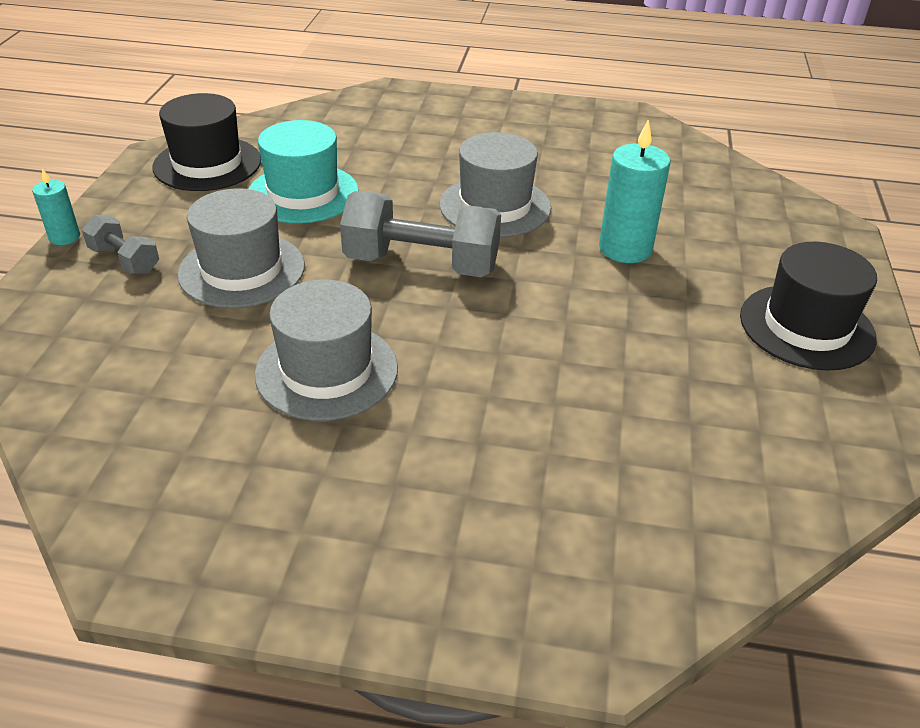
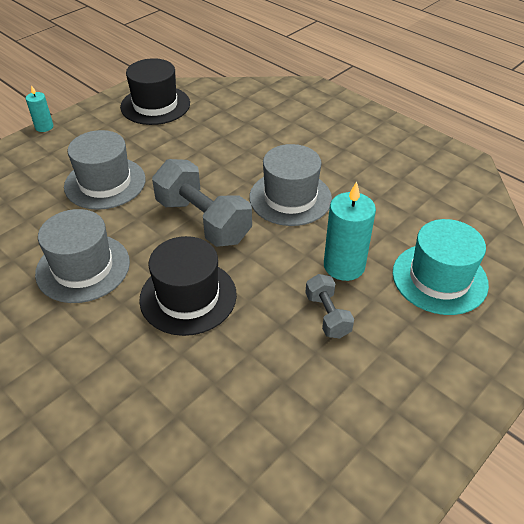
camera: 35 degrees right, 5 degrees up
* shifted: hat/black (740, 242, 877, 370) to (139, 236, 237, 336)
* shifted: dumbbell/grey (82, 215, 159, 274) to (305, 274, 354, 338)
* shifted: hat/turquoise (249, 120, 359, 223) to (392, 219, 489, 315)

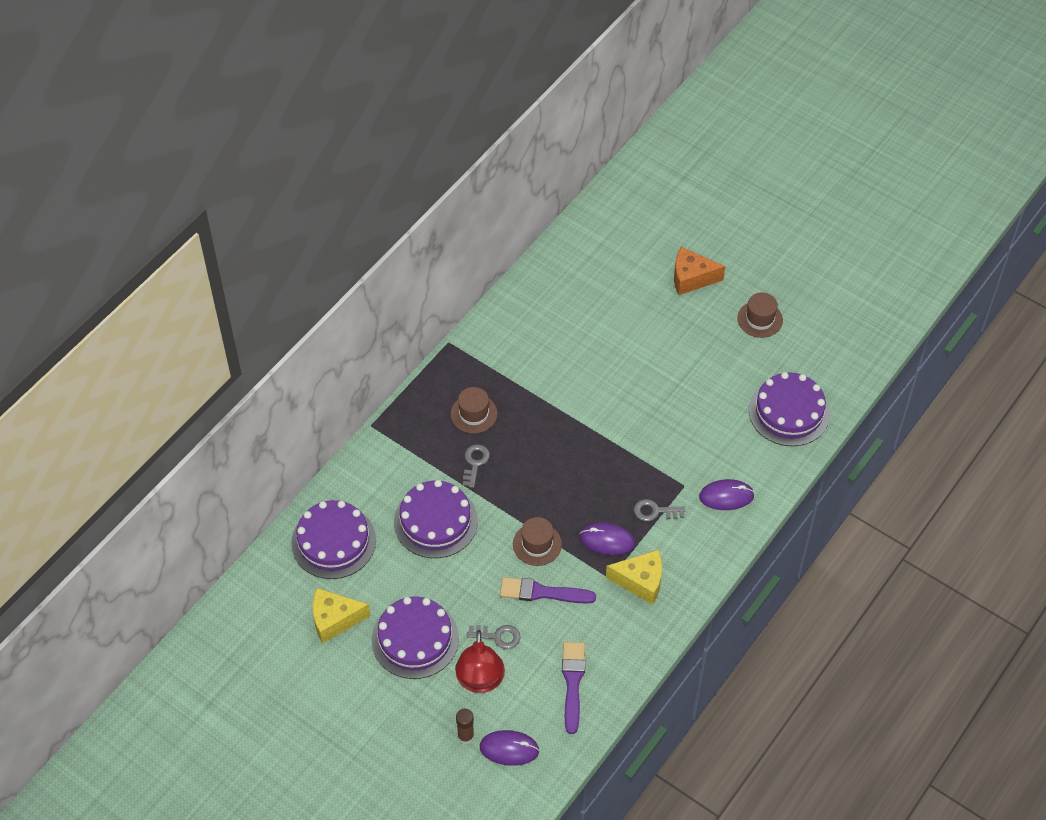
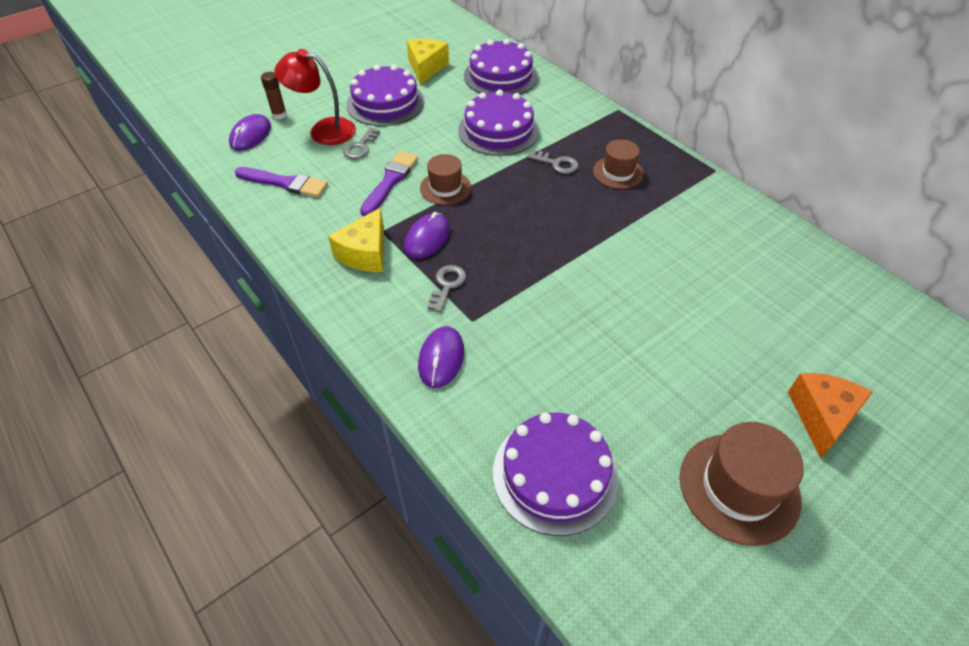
camera: 105 degrees right, 5 degrees down
* scaled: hat/brown (737, 293, 783, 338) = (680, 422, 804, 546) x1.60

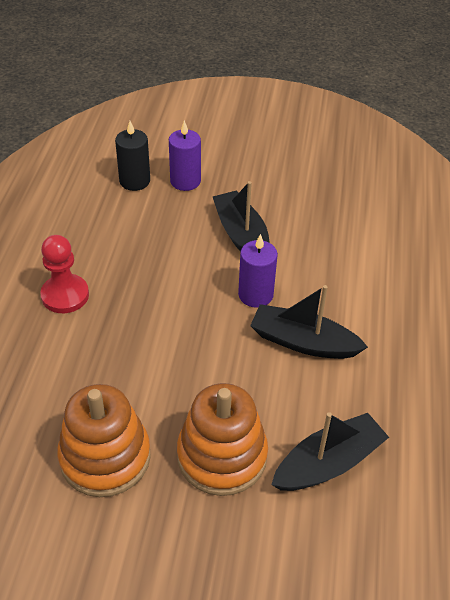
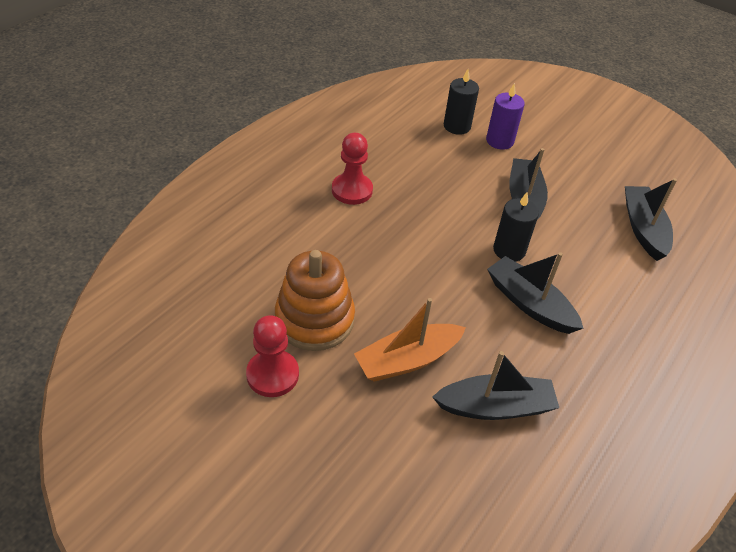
camera: 25 degrees right, 0 degrees up
* new: pawn/red (246, 315, 299, 397)
* swapped: stacking toy/orange (177, 383, 268, 496) to boat/orange (354, 298, 466, 382)
* repainted: candle/purple (238, 234, 278, 308) to candle/black (493, 192, 539, 262)
* new: boat/black (625, 178, 677, 261)

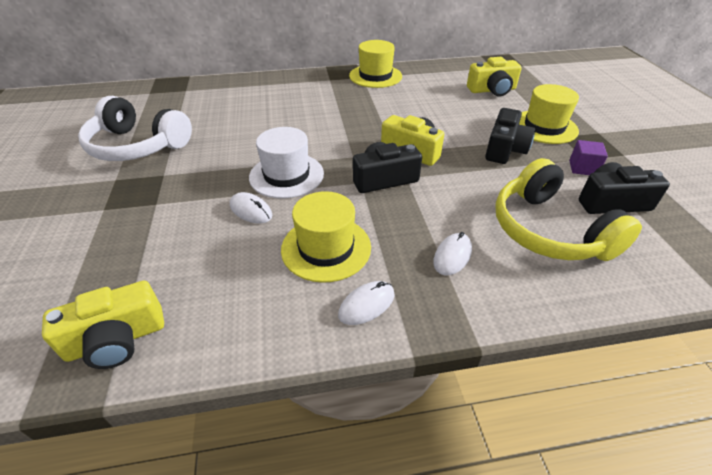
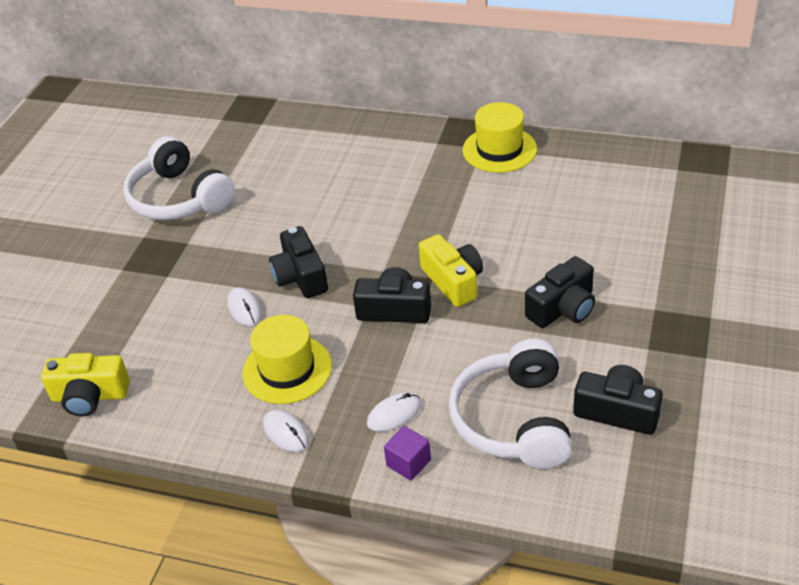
camera: 30 degrees right, 0 degrees up
* rotated: mouse/white (338, 281, 395, 325) = (263, 409, 309, 452) 60 degrees clockwise
* swapped: hat/white (249, 127, 324, 199) to camera/black (269, 226, 328, 298)
* shifted: cube/purple (569, 140, 608, 175) to (384, 426, 431, 481)
* repainted: headphones/yellow (495, 158, 642, 261) to headphones/white (449, 339, 572, 469)
* gone: camera/yellow (467, 57, 522, 96)
* gone: hat/yellow (519, 84, 579, 144)

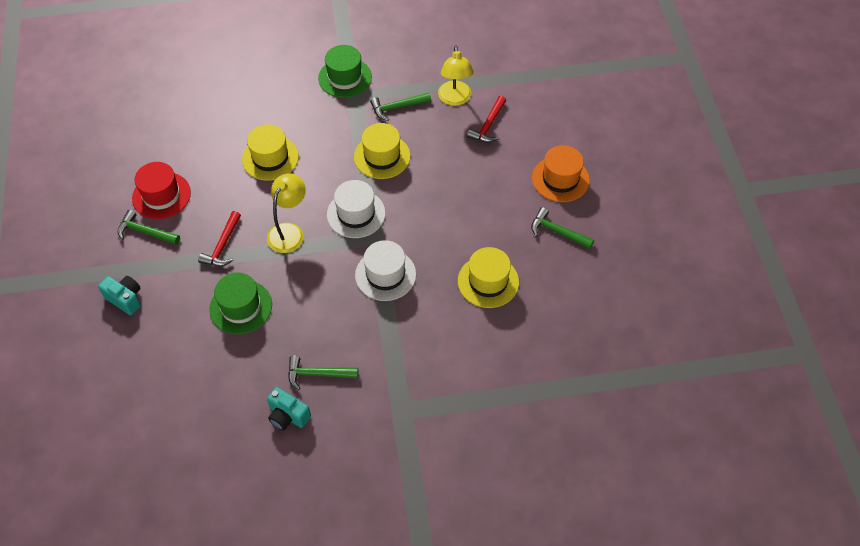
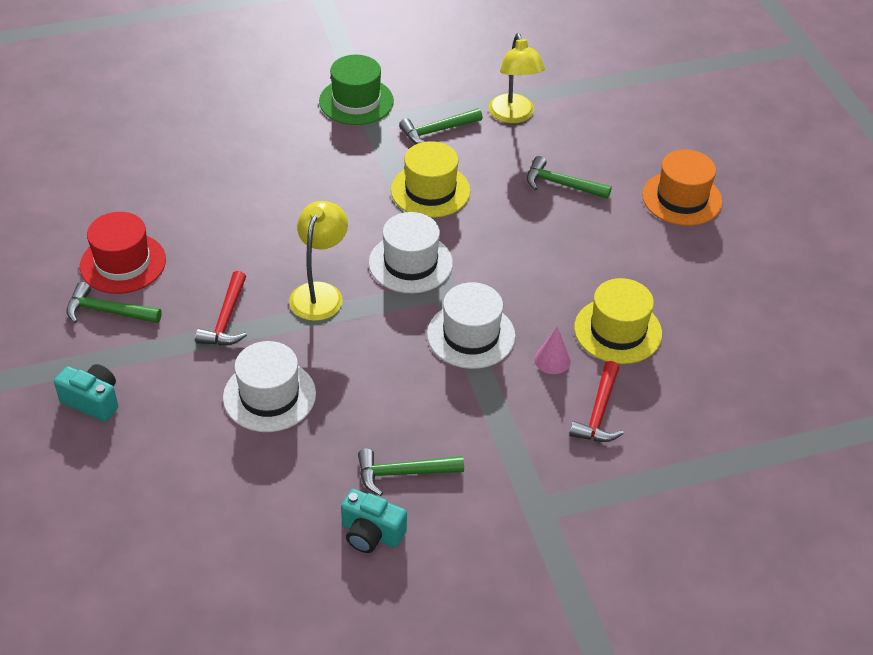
camera: 10 degrees left, 10 degrees down
* repainted: hat/green (209, 273, 272, 334) to hat/white (223, 341, 316, 432)
* shifted: hammer/green (531, 207, 594, 249) to (527, 156, 612, 199)
* new: cone/pink (535, 326, 571, 374)
* shifted: hammer/red (467, 96, 506, 143) to (569, 361, 624, 442)
* gone: hat/yellow (242, 125, 299, 181)

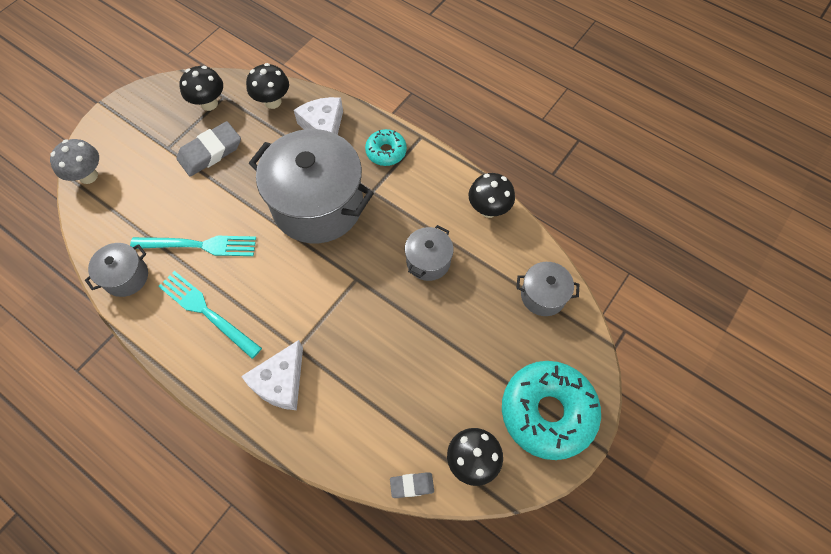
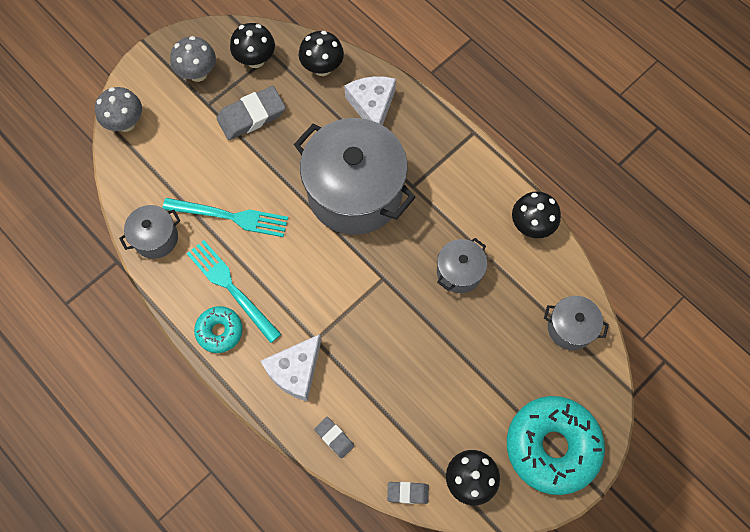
camera: 10 degrees right, 5 degrees up
* new: mushroom/grey (170, 36, 216, 82)
* shifted: donut/turquoise (365, 129, 407, 166) to (194, 306, 243, 353)
* new: eraser/grey (314, 417, 355, 459)

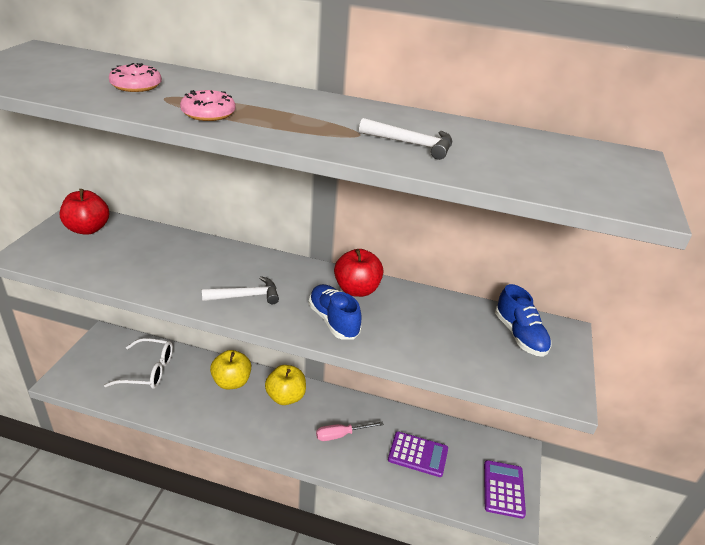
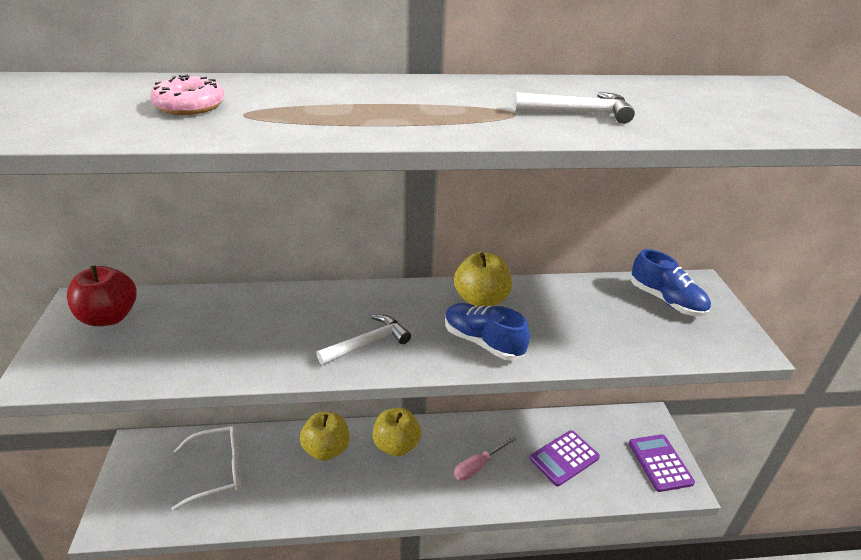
camera: 20 degrees left, 0 degrees up
* repainted: apple/red (334, 249, 383, 297) to apple/yellow (454, 252, 512, 307)
* rotated: calculator/purple (388, 431, 448, 477) = (529, 430, 600, 486) 150 degrees clockwise
* gone: donut/pink (180, 90, 236, 121)

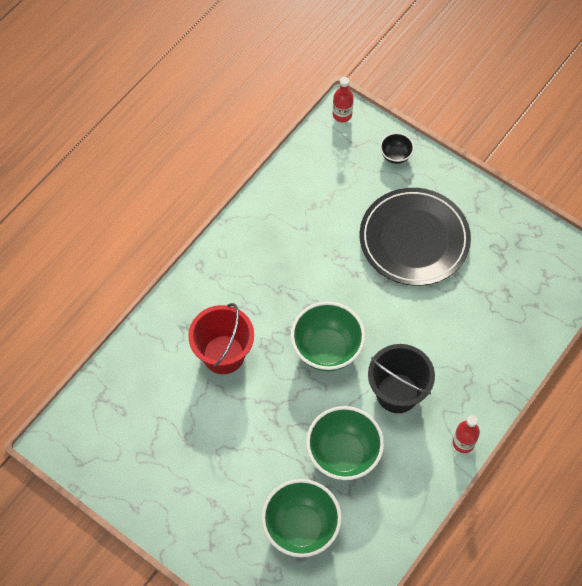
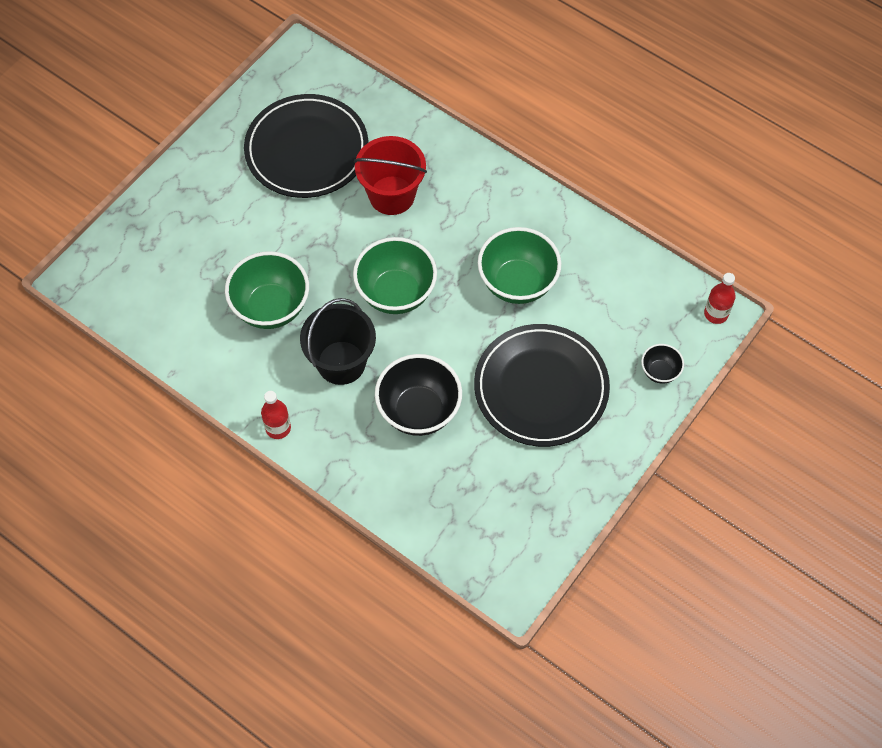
camera: 90 degrees right, 0 degrees up
* new: plate/black (244, 94, 369, 198)
* new: bowl/black (375, 354, 462, 436)
* shifted: bowl/green (261, 479, 342, 557) to (478, 227, 561, 304)

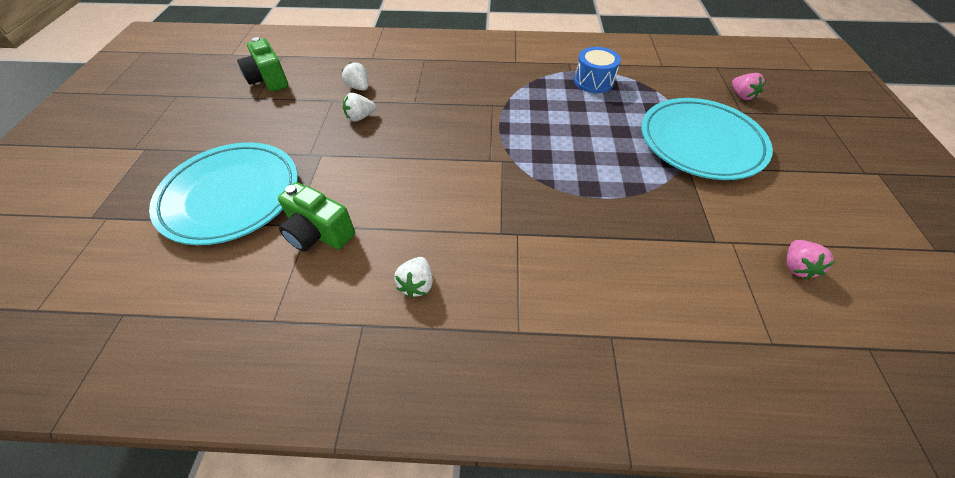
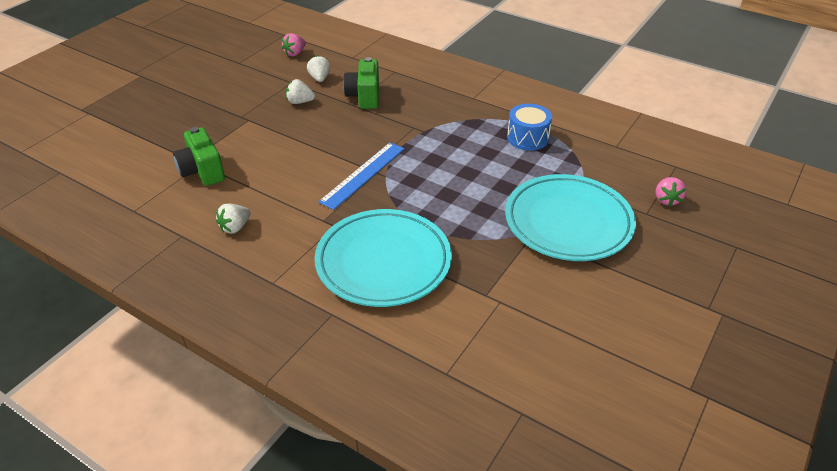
camera: 30 degrees right, 10 degrees down
* shifted: strawberry/pink (787, 240, 835, 279) to (281, 33, 306, 56)
* shifted: plate/turquoise (149, 142, 298, 245) to (315, 209, 452, 307)
* new: ruler/blue (318, 143, 405, 210)
* shifted: camera/green (237, 37, 289, 92) to (343, 57, 379, 109)

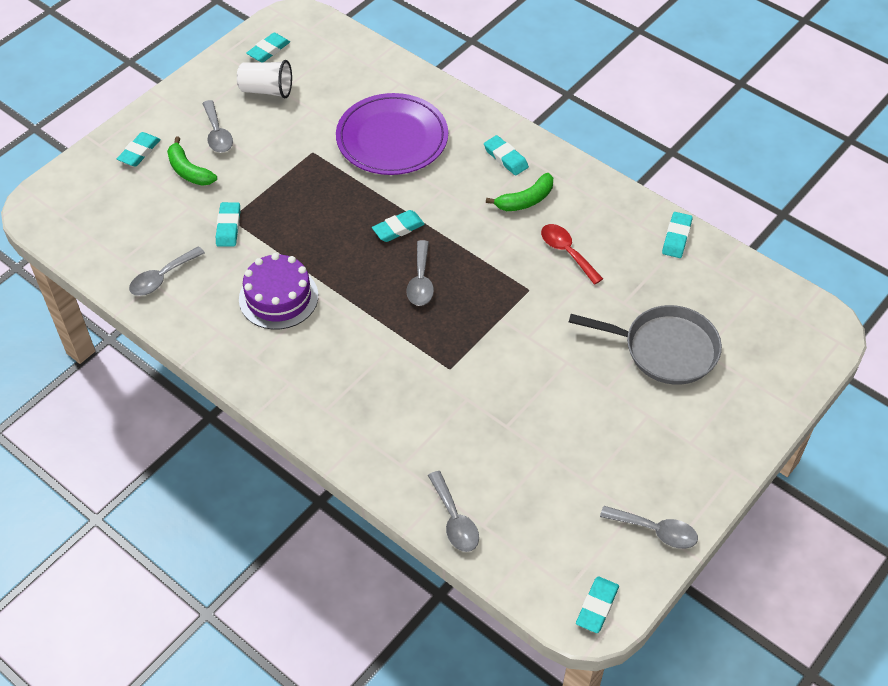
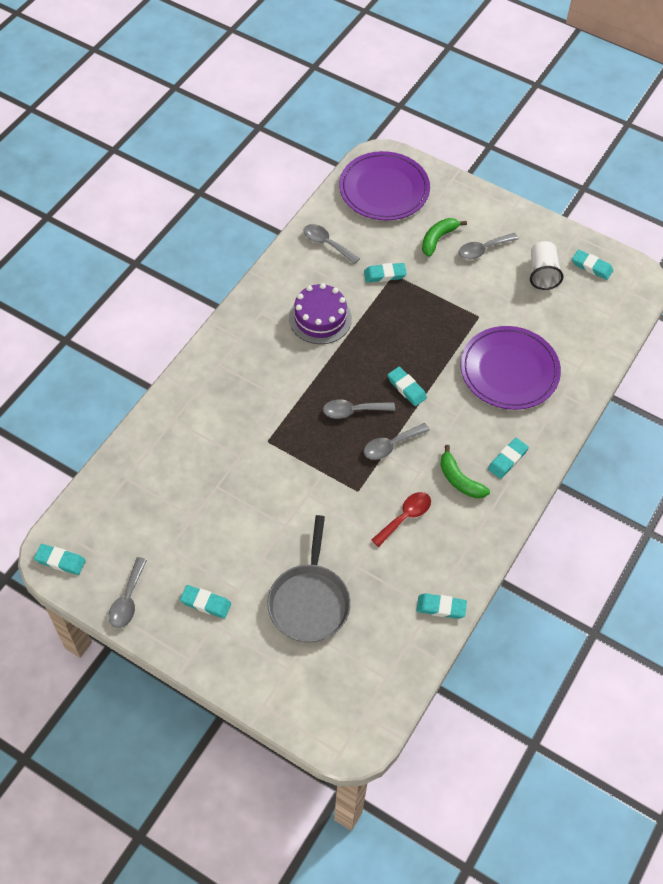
camera: 80 degrees right, 5 degrees up
* shifted: eraser/turquoise (117, 132, 161, 167) to (180, 585, 231, 619)
* new: plate/purple (339, 151, 430, 220)
* shifted: spoon/grey (428, 471, 479, 552) to (364, 423, 430, 460)

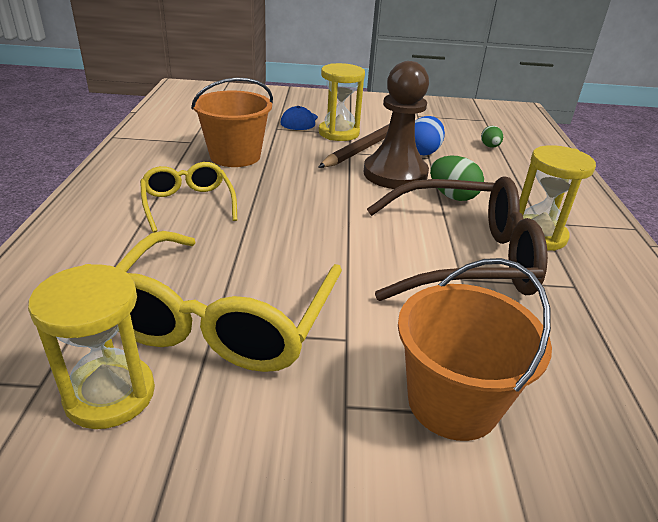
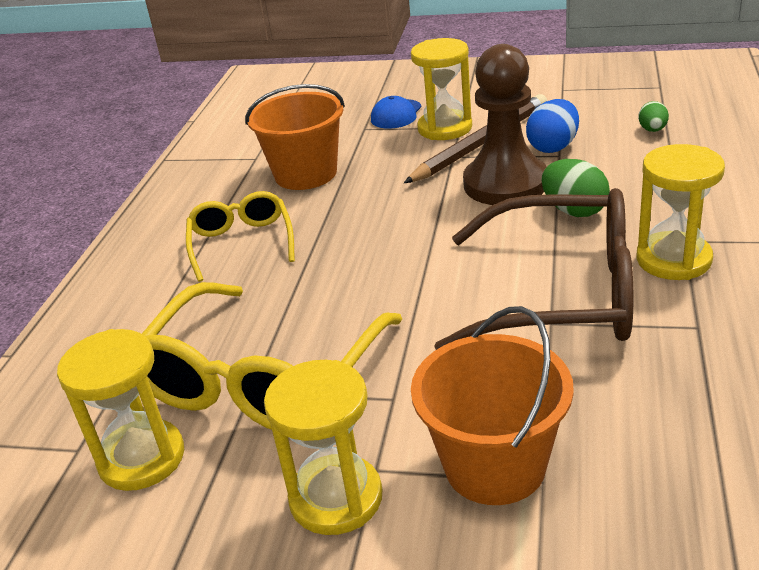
camera: 15 degrees right, 0 degrees up
* new: hourglass/yellow (264, 360, 383, 535)

